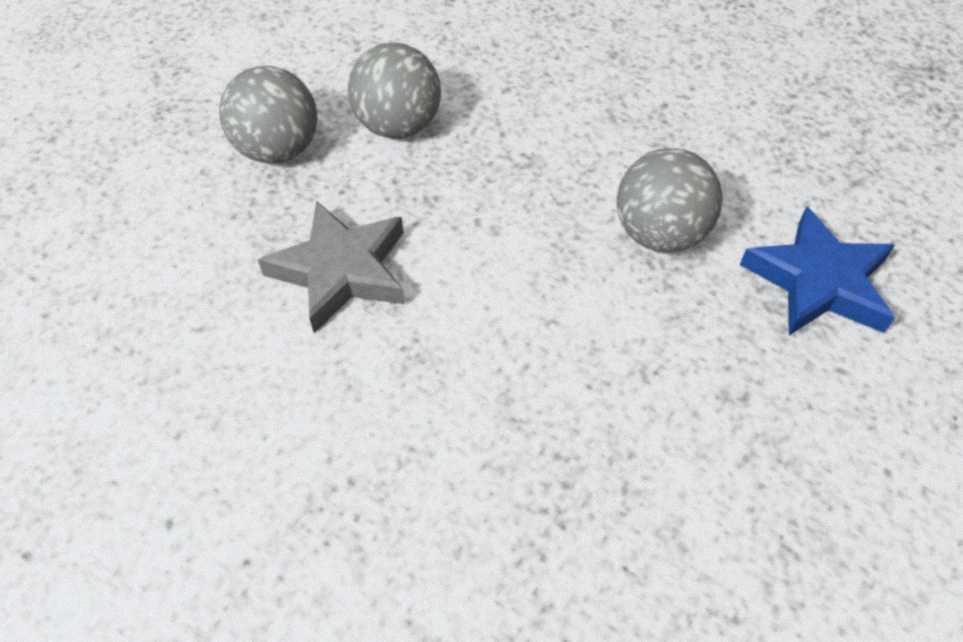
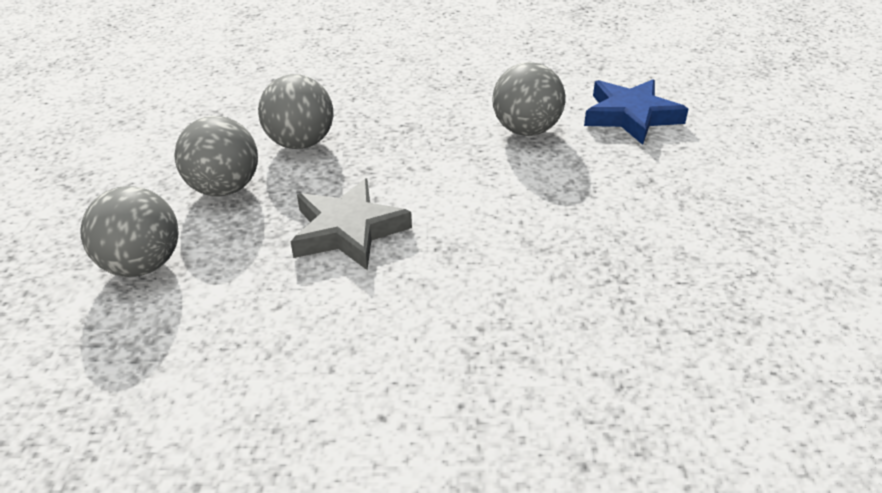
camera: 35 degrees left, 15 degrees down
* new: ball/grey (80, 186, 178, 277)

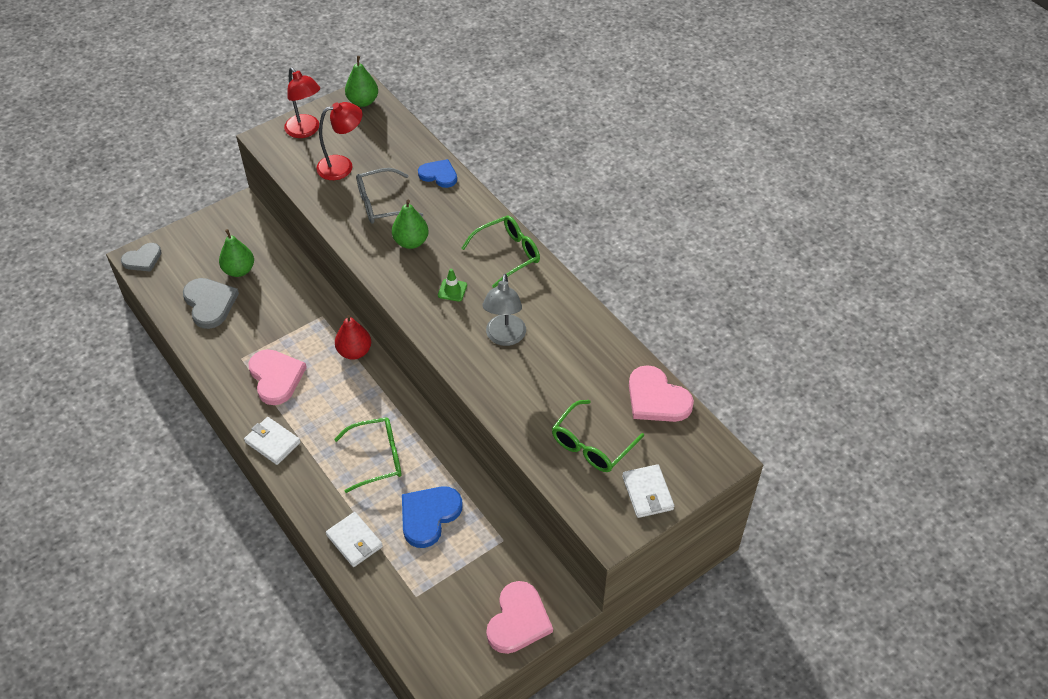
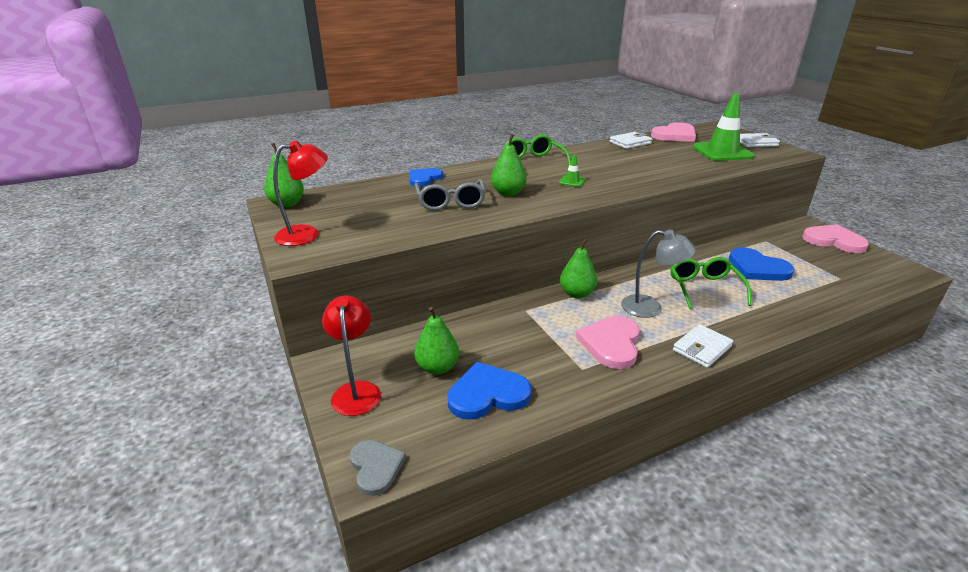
camera: 80 degrees left, 20 degrees down
* shifted: lamp/red (316, 102, 362, 180) to (322, 296, 381, 416)
* repainted: heart/grey (183, 278, 239, 329) to heart/blue (447, 362, 532, 420)
* repainted: pear/red (335, 315, 371, 360) to pear/green (560, 239, 597, 298)
* rotated: heart/pink (249, 349, 307, 405) = (575, 316, 640, 369) 60 degrees counterclockwise
* shifted: wallet/white (326, 512, 383, 567) to (609, 132, 652, 149)
* shifted: lamp/grey (482, 274, 526, 346) to (621, 230, 696, 318)
* swapped: glasses/green (552, 400, 644, 472) to traffic cone/green (693, 93, 755, 161)

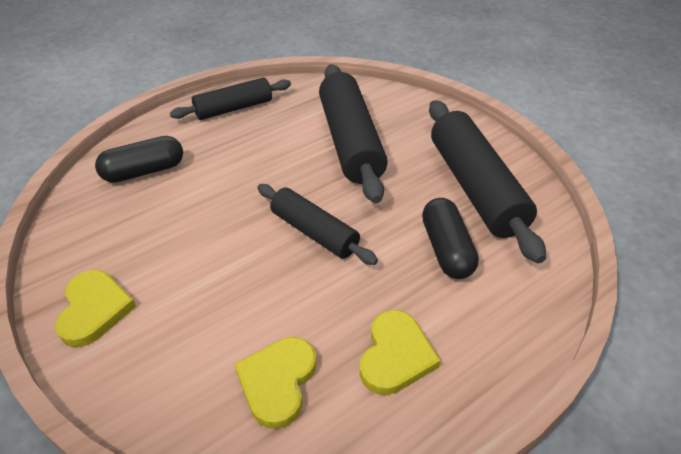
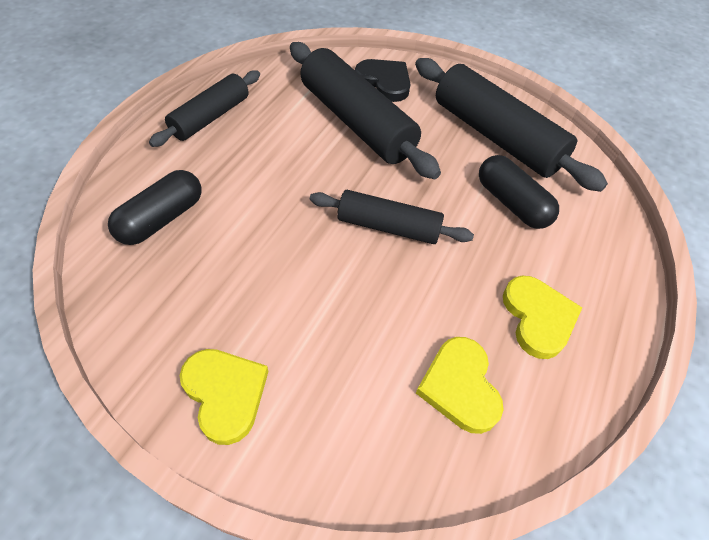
camera: 30 degrees left, 10 degrees up
* new: heart/black (355, 59, 410, 102)

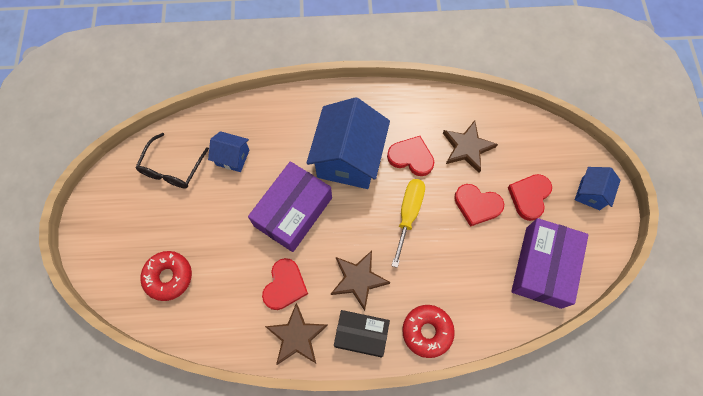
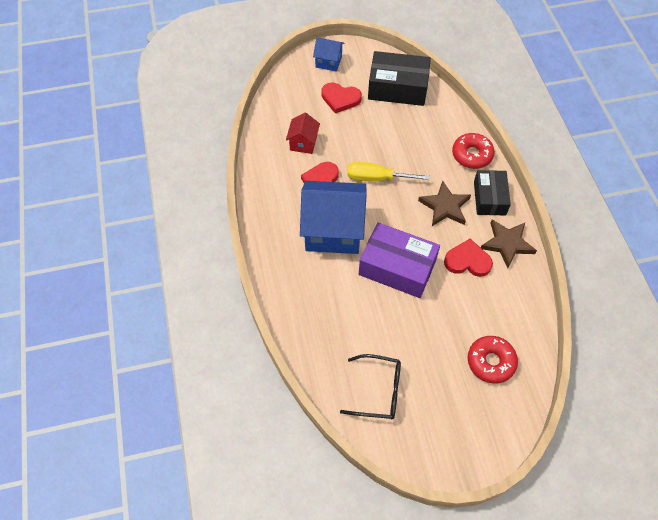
camera: 100 degrees left, 10 degrees down
* swapped: star/brown (443, 120, 498, 173) to house/red (286, 113, 320, 154)
* repainted: box/purple (511, 218, 589, 309) to box/black (368, 51, 431, 106)
* gone: house/blue (208, 131, 249, 172)
* gone: heart/red (454, 184, 504, 227)

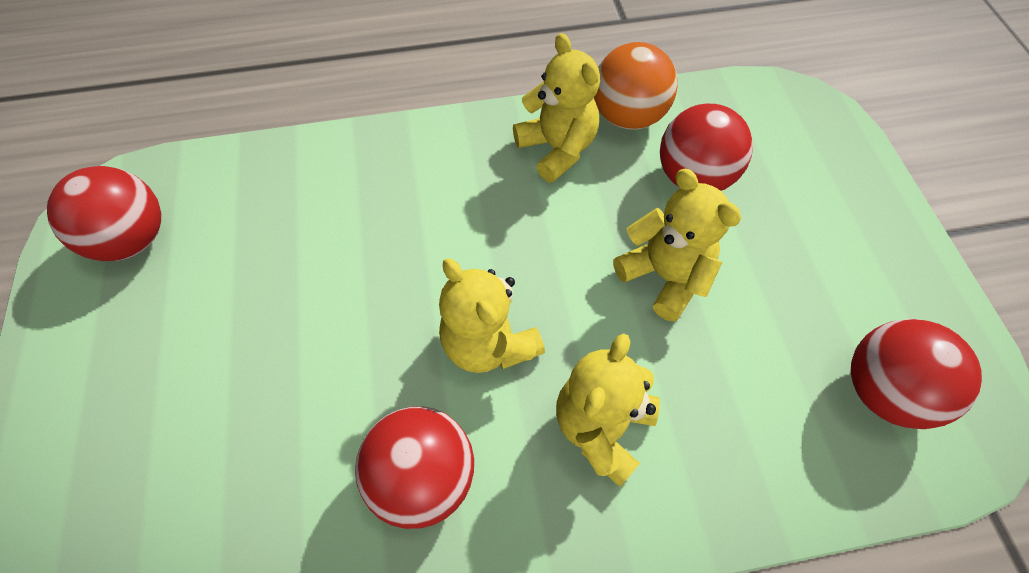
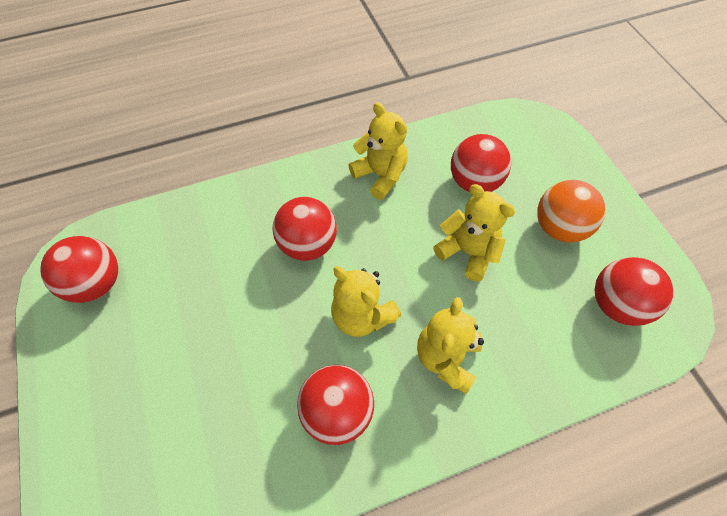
camera: 10 degrees left, 0 degrees up
* new: ball/red (273, 197, 337, 261)
* shifted: ball/orange (594, 42, 678, 130) to (537, 180, 606, 243)

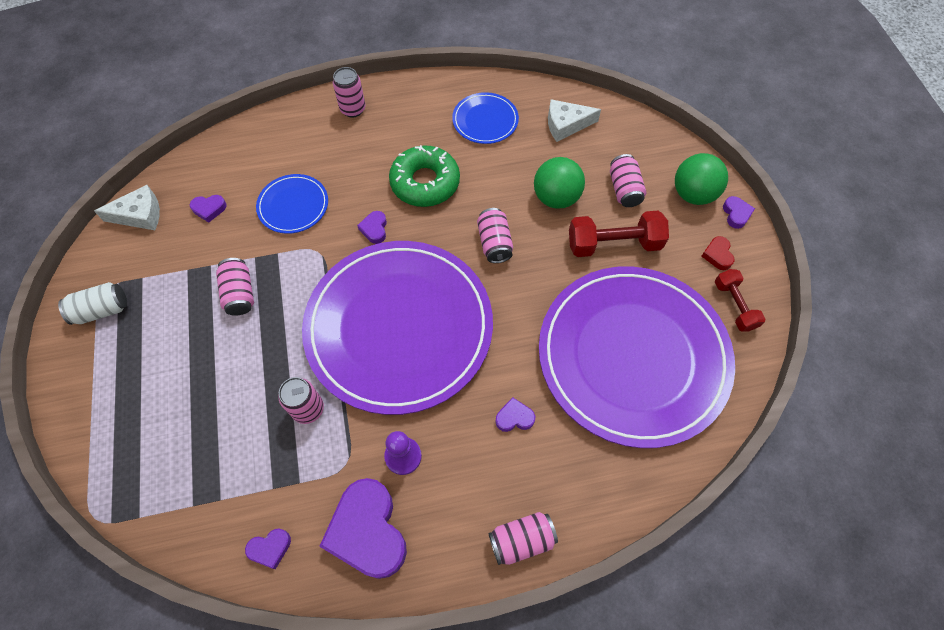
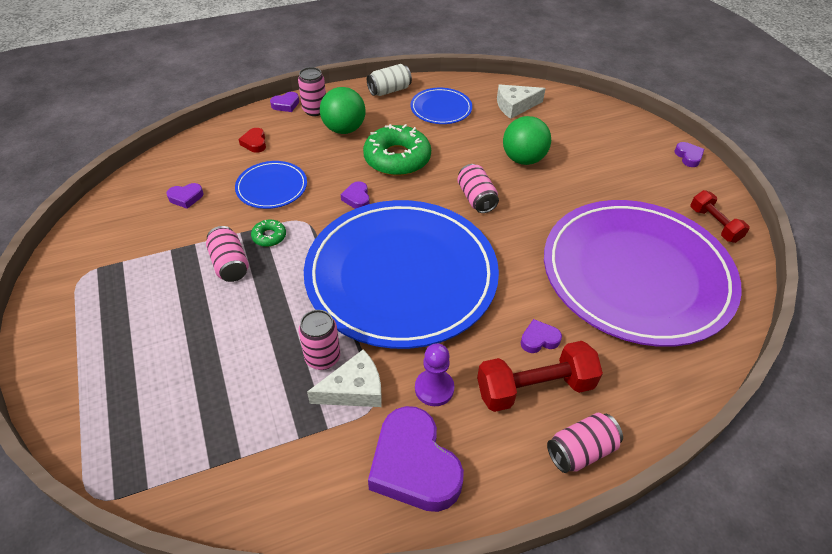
camera: 10 degrees left, 15 degrees down
* shifted: heart/red (702, 236, 734, 270) to (238, 128, 266, 153)
* new: donut/green (251, 219, 286, 247)
* shifted: heart/purple (245, 529, 291, 569) to (270, 92, 299, 112)
* repainted: plate/purple (302, 241, 493, 415) to plate/blue (304, 200, 499, 349)
* shifted: cheese/white (94, 185, 160, 230) to (307, 349, 382, 407)
* shifted: ball/green (675, 153, 728, 205) to (320, 87, 366, 134)
* shifted: can/white (58, 282, 127, 325) to (367, 64, 412, 96)
* shifted: dumbbell/red (569, 211, 669, 257) to (477, 341, 603, 412)
* gone: can/pink (610, 154, 646, 207)

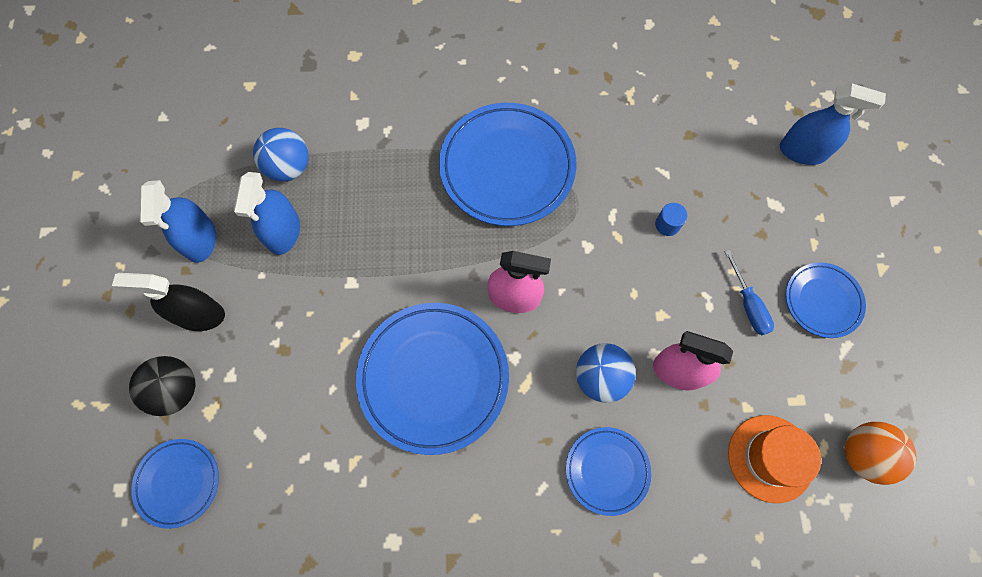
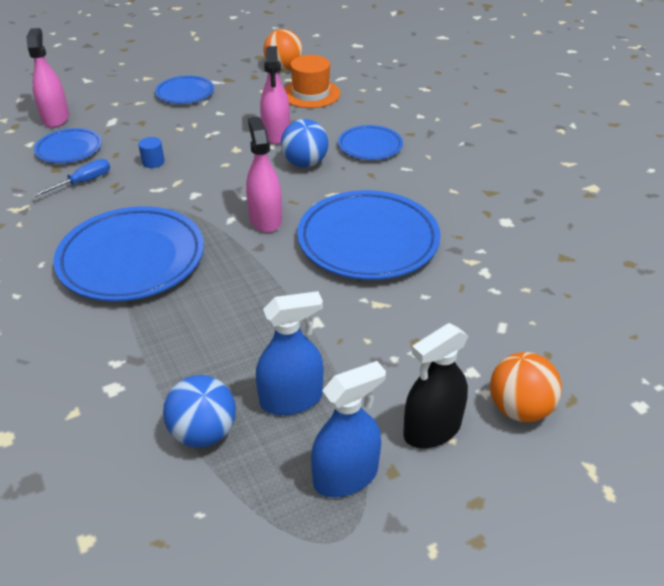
camera: 115 degrees left, 30 degrees down
* repainted: spray bottle/blue (780, 83, 886, 165) to spray bottle/pink (26, 28, 69, 128)
* shifted: screwdriver/blue (724, 249, 774, 335) to (32, 159, 110, 197)
* shifted: plate/blue (131, 439, 219, 529) to (34, 128, 102, 163)
* rotated: spray bottle/black (112, 273, 225, 331) = (403, 323, 468, 449) 75 degrees clockwise
* repainted: ball/black (129, 356, 196, 416) to ball/orange (490, 352, 562, 422)

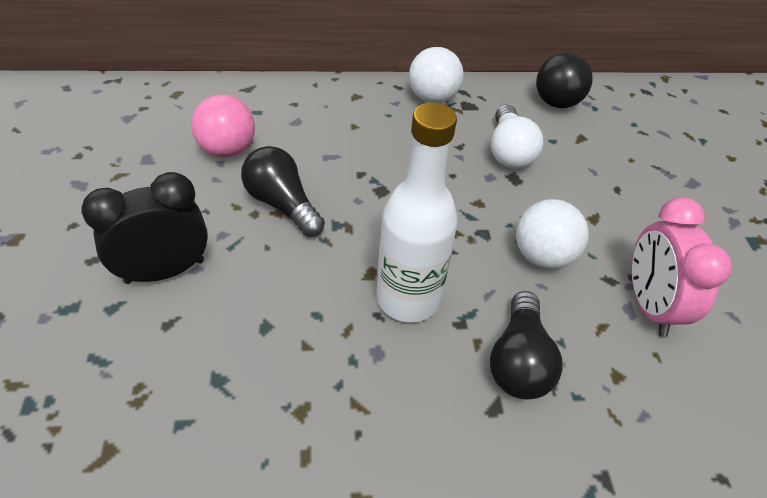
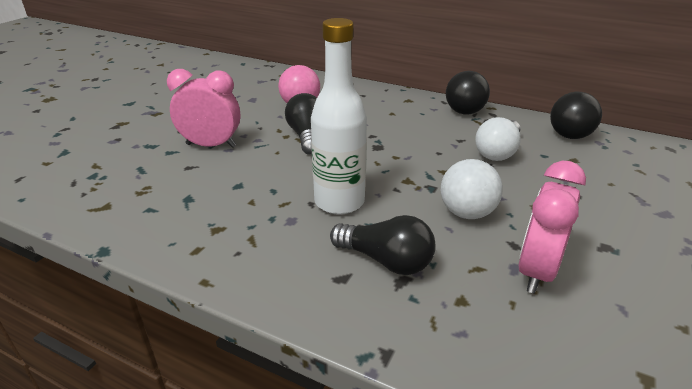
camera: 35 degrees right, 15 degrees down
* repainted: clock/black (81, 172, 208, 284) to clock/pink (167, 69, 240, 148)
* rotated: light bulb/black (490, 291, 563, 399) = (330, 215, 436, 275) 105 degrees counterclockwise
* repainted: ball/white (409, 47, 464, 103) to ball/black (446, 71, 490, 114)

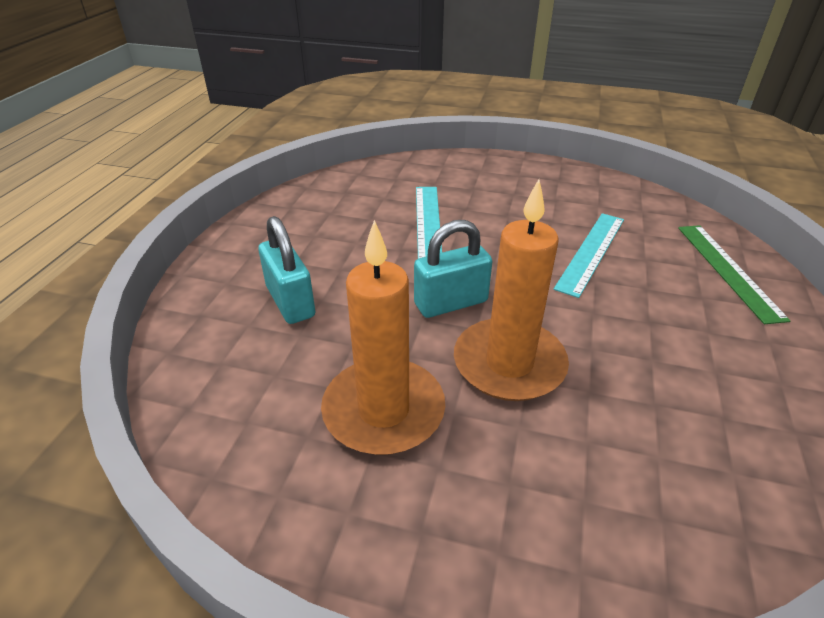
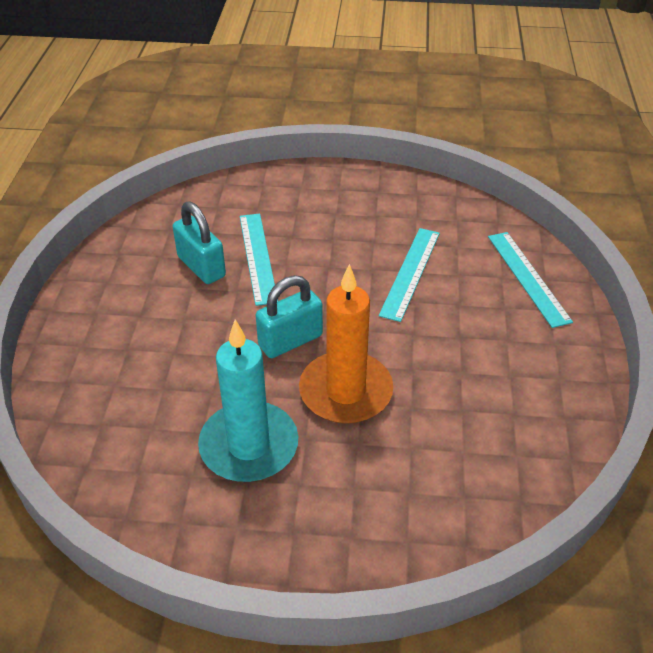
camera: 10 degrees left, 5 degrees up
* shifted: padlock/turquoise (258, 216, 315, 324) to (173, 201, 226, 284)
* repainted: candle/orange (321, 220, 445, 455) to candle/turquoise (198, 320, 298, 482)
* repainted: ruler/green (678, 225, 791, 324) to ruler/turquoise (488, 232, 573, 328)

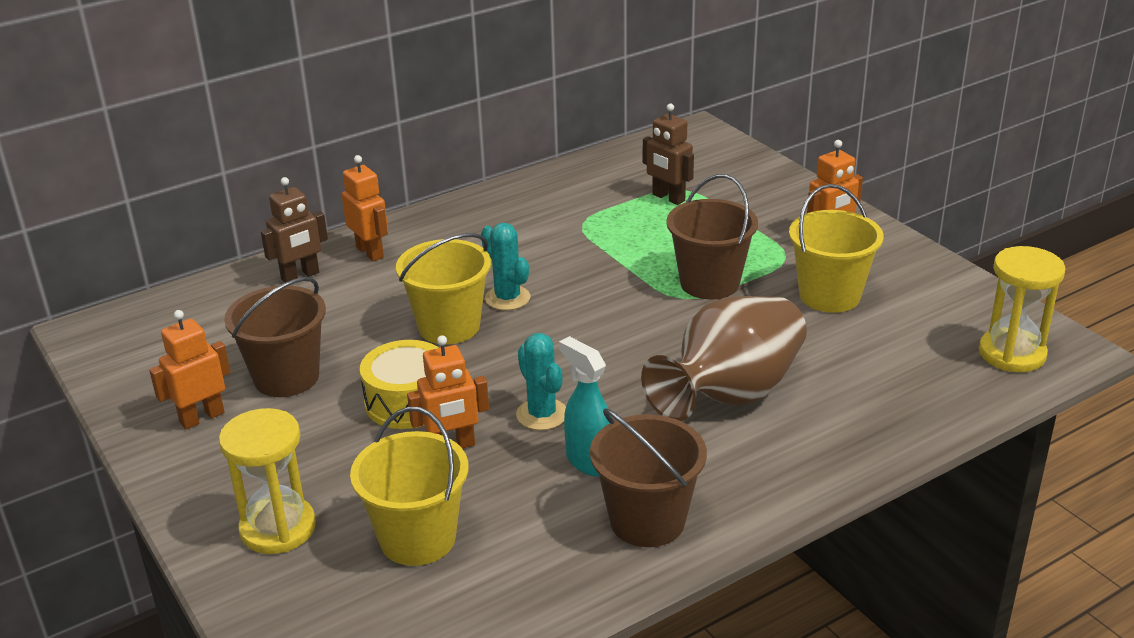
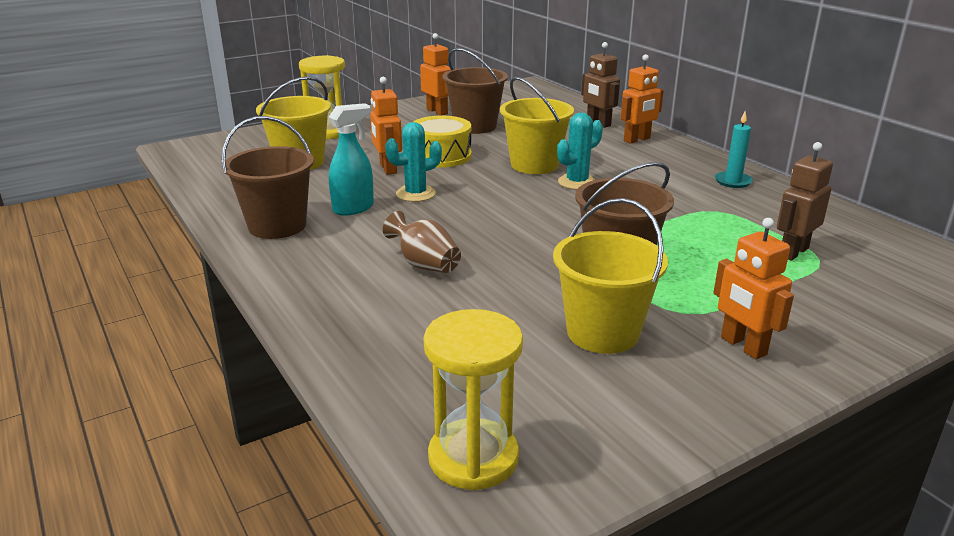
camera: 90 degrees right, 5 degrees down
* scaled: vase/brown (641, 296, 807, 421) = (383, 211, 461, 273) x0.50
* new: candle/turquoise (715, 112, 753, 188)

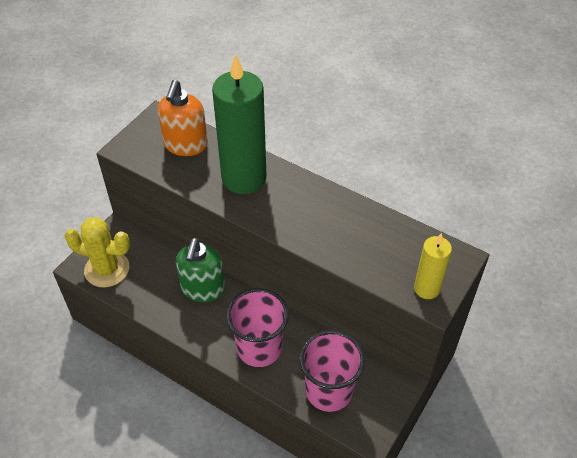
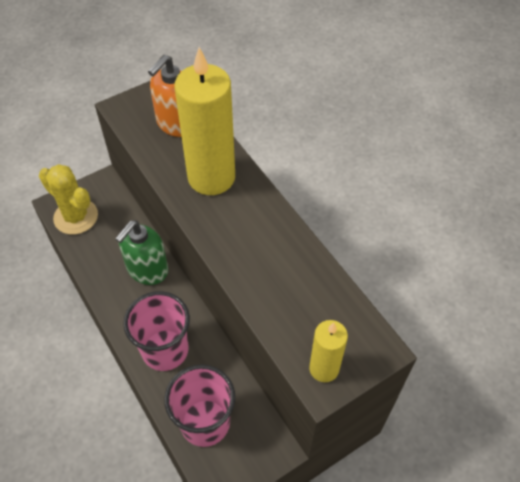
camera: 25 degrees right, 5 degrees up
* repainted: candle/green (212, 54, 266, 194) to candle/yellow (174, 47, 235, 195)

